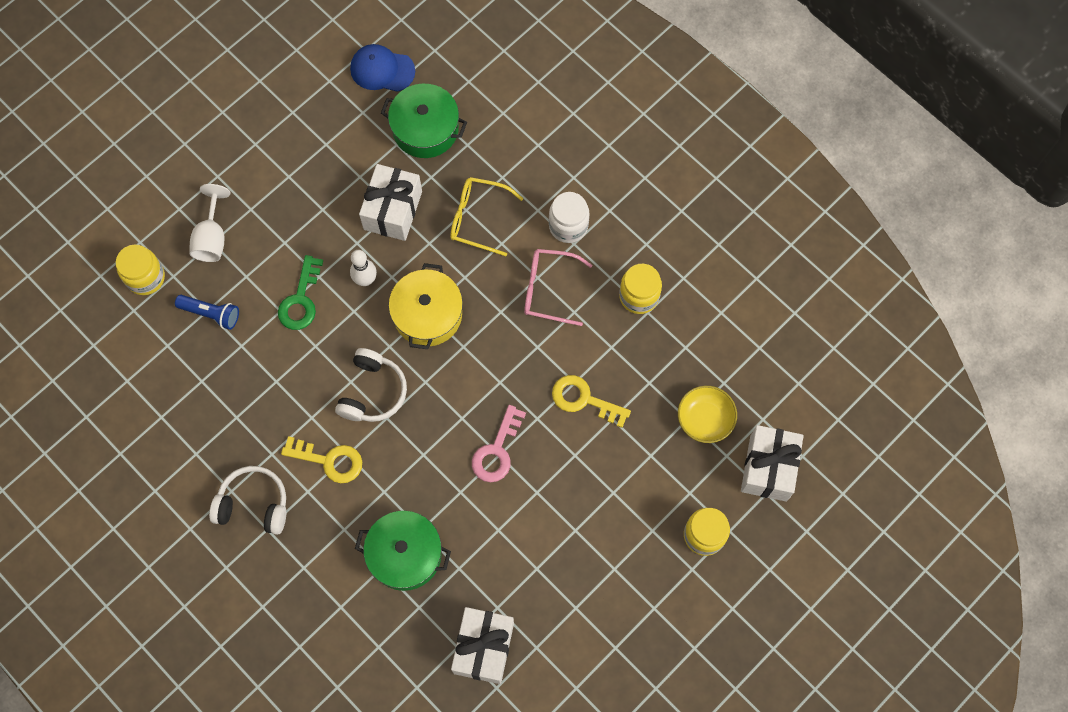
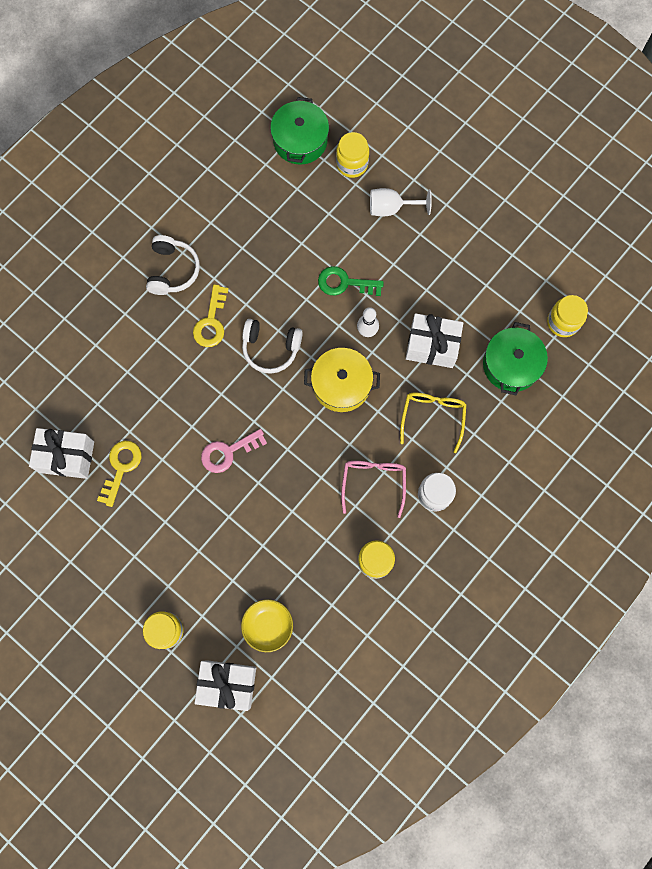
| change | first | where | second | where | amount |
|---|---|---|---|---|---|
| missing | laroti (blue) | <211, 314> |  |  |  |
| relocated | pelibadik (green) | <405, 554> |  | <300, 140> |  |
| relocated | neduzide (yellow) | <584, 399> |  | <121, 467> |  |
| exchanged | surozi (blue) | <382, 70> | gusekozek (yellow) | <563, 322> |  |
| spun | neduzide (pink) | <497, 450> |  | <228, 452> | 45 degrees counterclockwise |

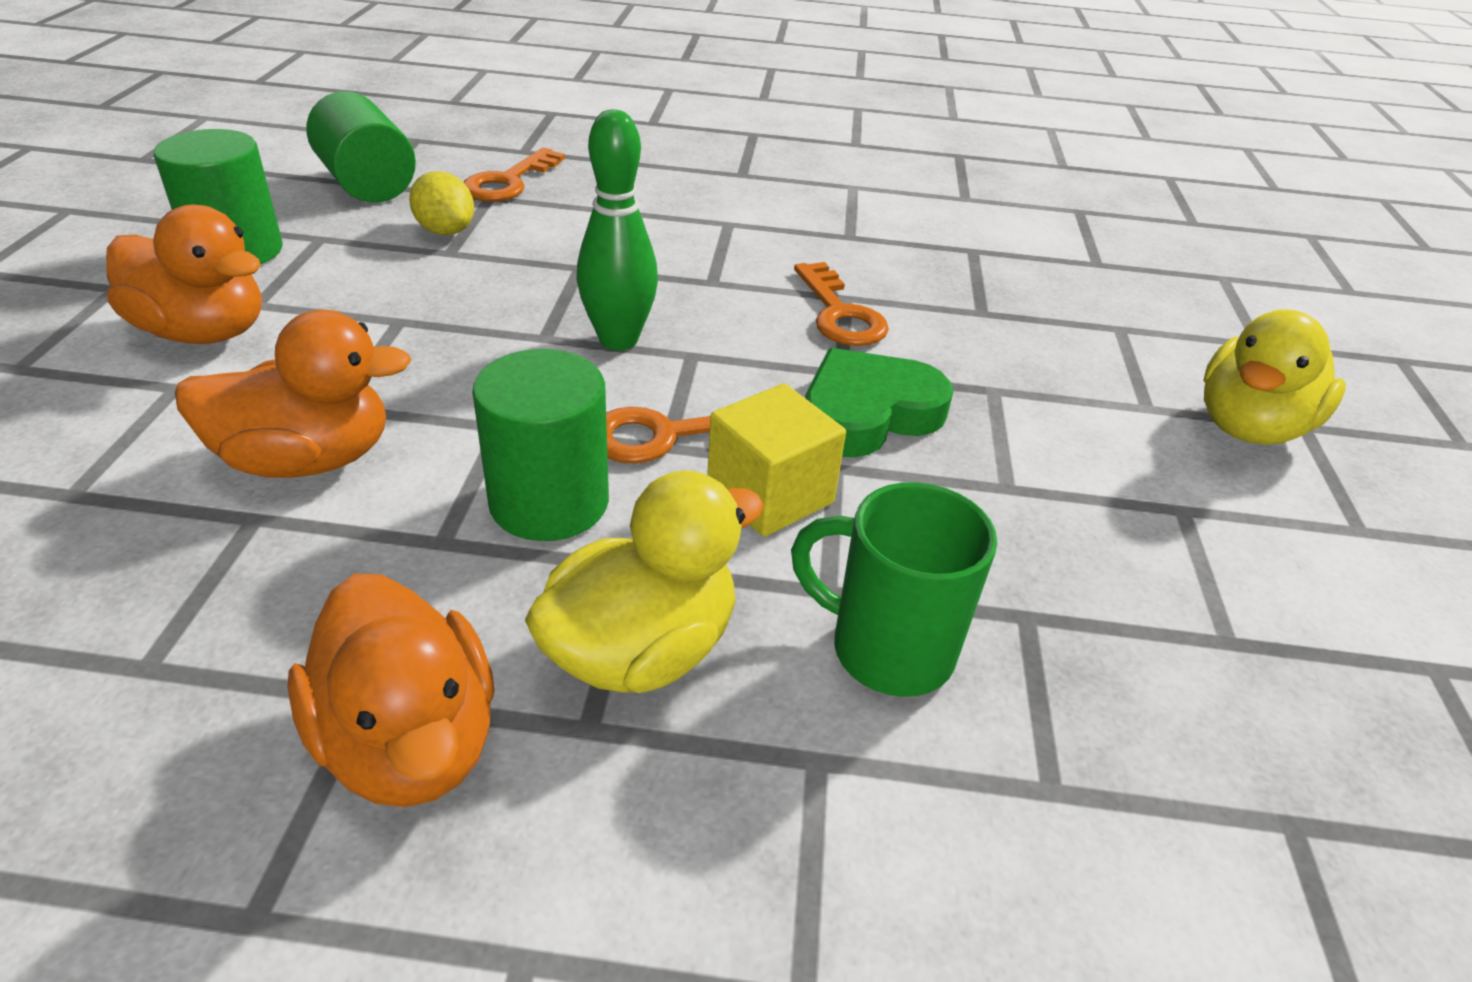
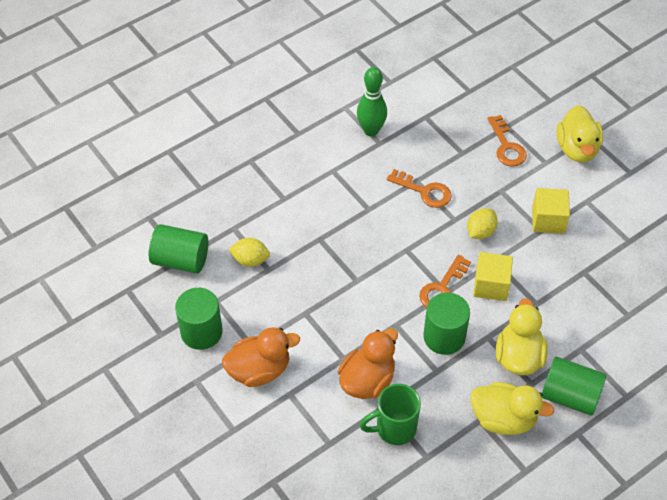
| change | first | where | second | where | amount |
|---|---|---|---|---|---|
| appeared |  |  | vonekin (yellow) | <548, 220> |  |
| appeared |  |  | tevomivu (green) | <569, 396> |  |
| relocated | neduzide (orange) | <509, 182> |  | <506, 146> |  |
| relocated | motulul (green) | <618, 340> |  | <371, 130> |  |
| relocated | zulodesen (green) | <887, 649> |  | <394, 428> |  |
| exchanged | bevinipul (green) | <867, 413> | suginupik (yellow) | <480, 232> |  |
| colour | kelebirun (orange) | <410, 742> | kelebirun (yellow) | <503, 419> |  |

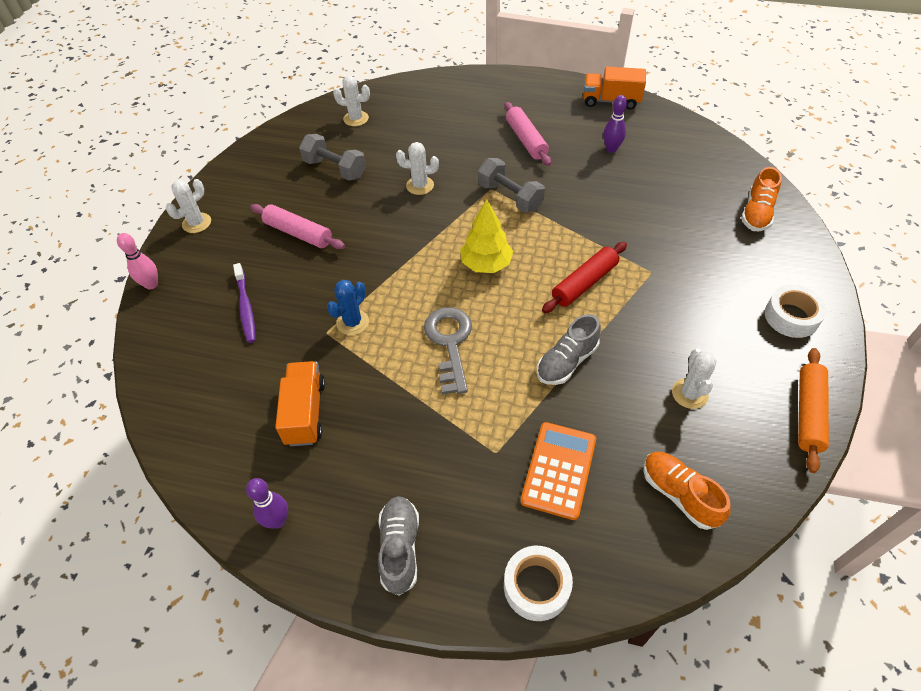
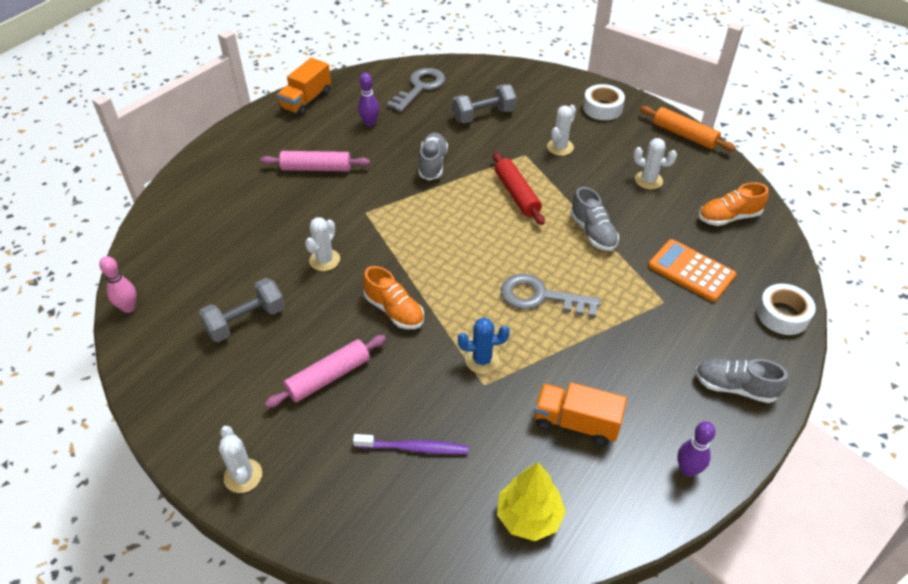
| change | first | where | second | where | amount |
|---|---|---|---|---|---|
| appeared |  |  | neduzide (grey) | <420, 88> |  |
| appeared |  |  | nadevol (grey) | <432, 164> |  |
| relocated | motulul (pink) | <151, 284> |  | <128, 308> |  |
| relocated | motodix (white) | <356, 119> |  | <560, 147> |  |
| relocated | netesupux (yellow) | <486, 264> |  | <529, 516> |  |
| relocated | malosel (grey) | <510, 197> |  | <483, 115> |  |
| relocated | nadevol (orange) | <756, 213> |  | <394, 310> |  |
| spun | motodix (blue) | <352, 322> |  | <482, 360> | 60 degrees counterclockwise |

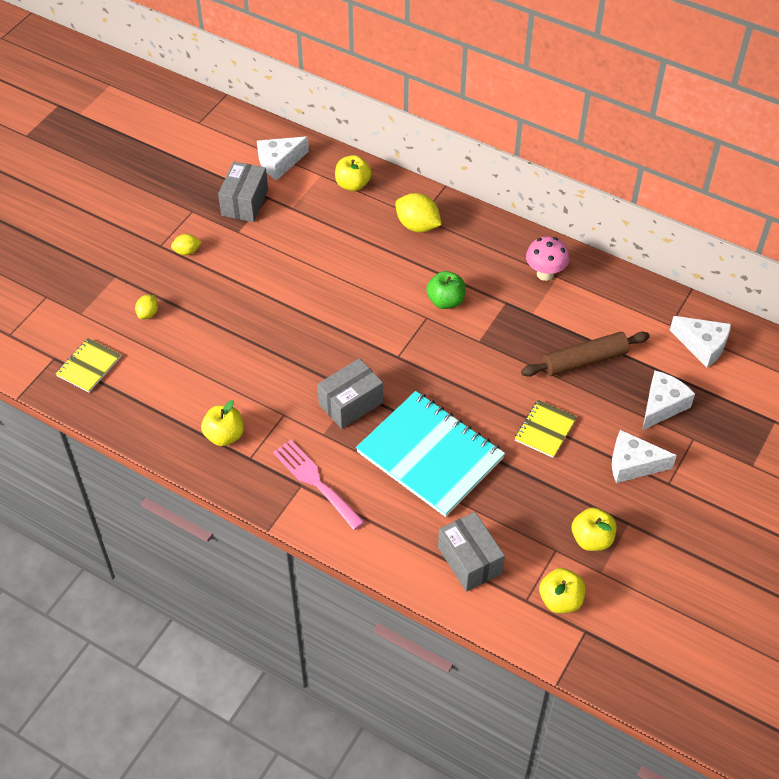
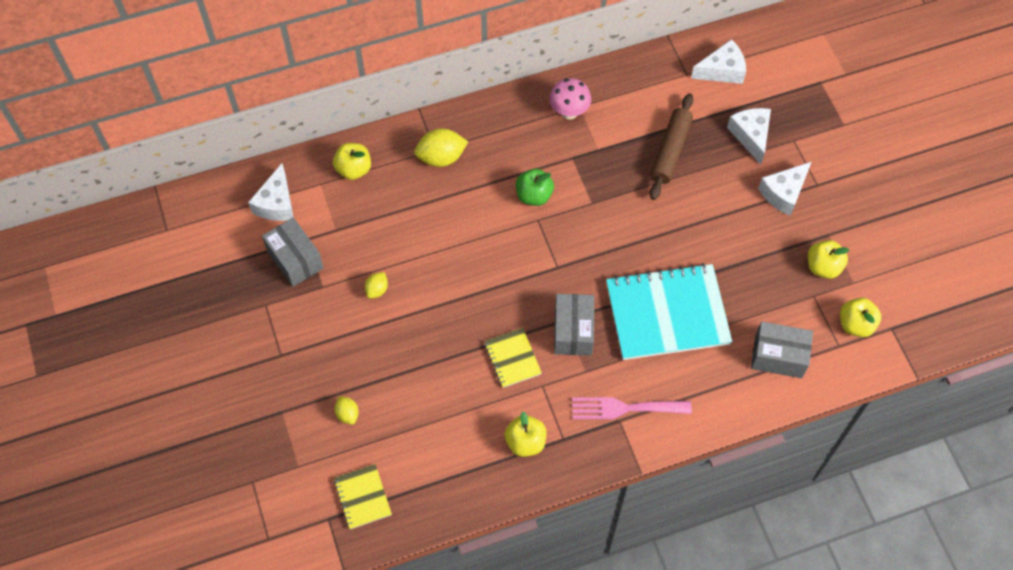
| change | first | where | second | where | amount |
|---|---|---|---|---|---|
| relocated | suginupik (yellow) | <187, 251> |  | <377, 290> |  |
| relocated | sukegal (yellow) | <545, 430> |  | <512, 358> |  |

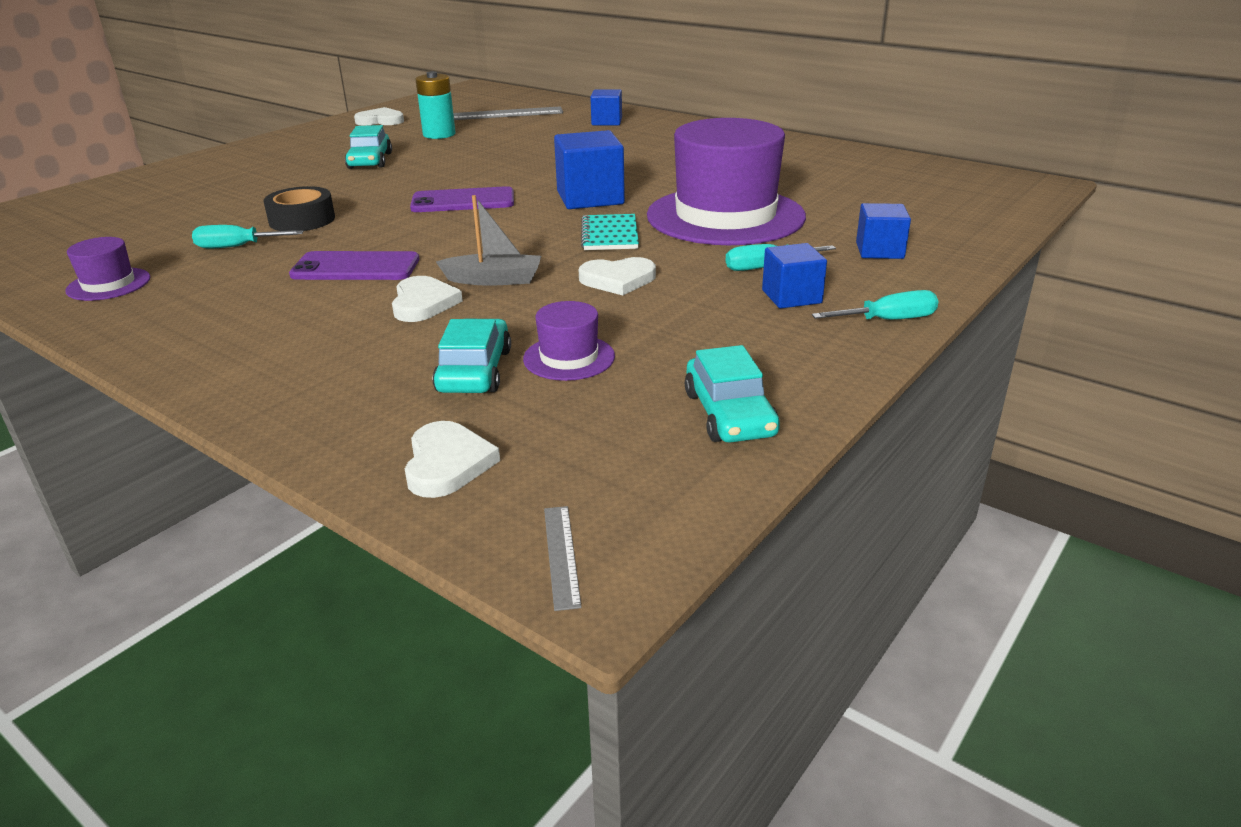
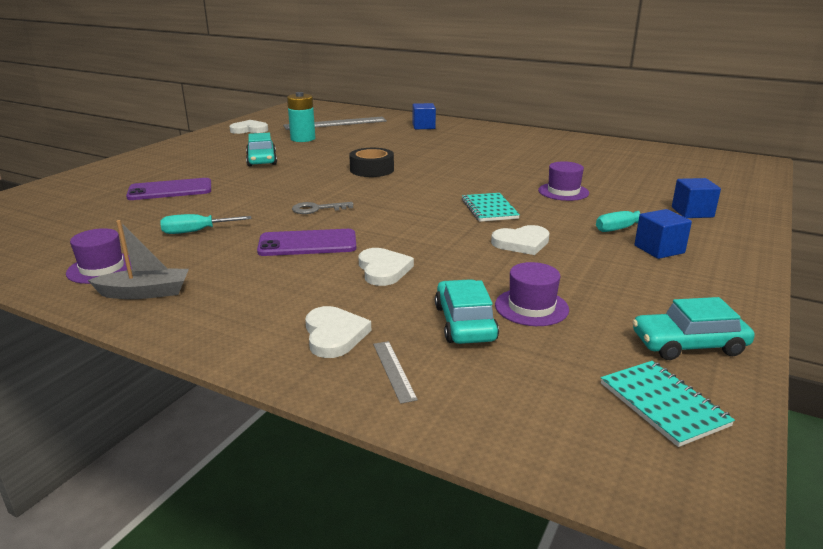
| change | first | where | second | where | amount |
|---|---|---|---|---|---|
| missing | vonekin (blue) | <590, 198> |  |  |  |
| missing | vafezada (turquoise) | <888, 320> |  |  |  |
| appeared |  |  | neduzide (grey) | <317, 209> |  |
| appeared |  |  | sukegal (turquoise) | <663, 404> |  |
| relocated | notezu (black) | <302, 220> |  | <372, 170> |  |
| relocated | bevinipul (white) | <447, 463> |  | <334, 335> |  |
| relocated | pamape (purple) | <463, 201> |  | <170, 190> |  |
| relocated | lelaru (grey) | <494, 280> |  | <145, 293> |  |
| relocated | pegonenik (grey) | <561, 555> |  | <394, 370> |  |
| spun | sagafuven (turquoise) | <729, 414> |  | <688, 344> | 105 degrees clockwise |
| size | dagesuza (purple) | <725, 216> |  | <563, 192> | x0.43 |

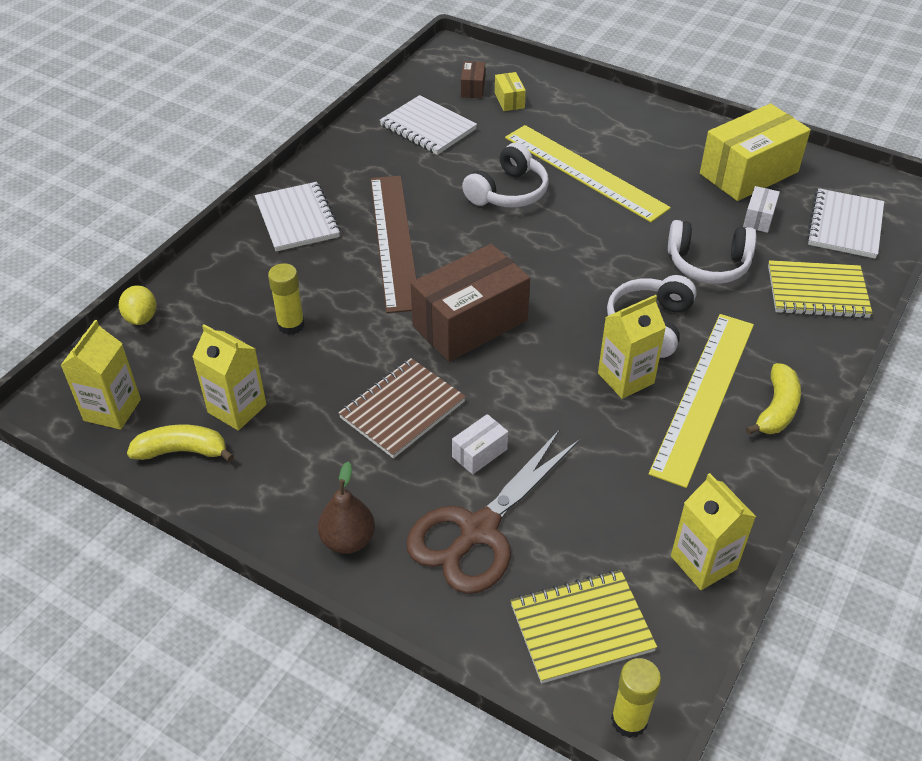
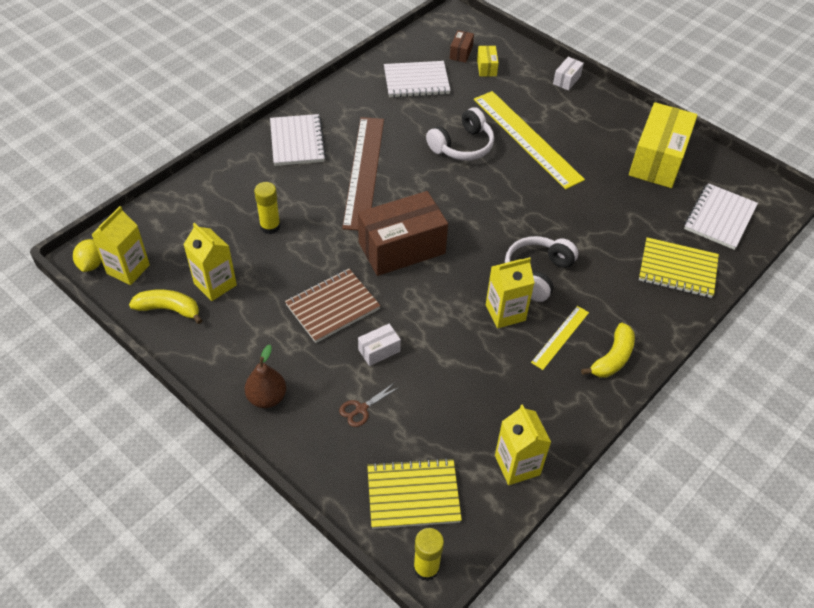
| change | first | where | second | where | amount |
|---|---|---|---|---|---|
| missing | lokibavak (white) | <708, 264> |  |  |  |
| relocated | suginupik (yellow) | <141, 318> |  | <91, 264> |  |
| relocated | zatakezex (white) | <758, 218> |  | <566, 80> |  |
| spun | sukegal (white) | <428, 128> |  | <416, 81> | 60 degrees counterclockwise |
| spun | zatakezex (yellow) | <748, 173> |  | <657, 160> | 45 degrees counterclockwise |
| size | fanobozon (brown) | <479, 531> |  | <361, 409> | x0.40 |
| size | pegonenik (yellow) | <704, 395> |  | <560, 337> | x0.49 |

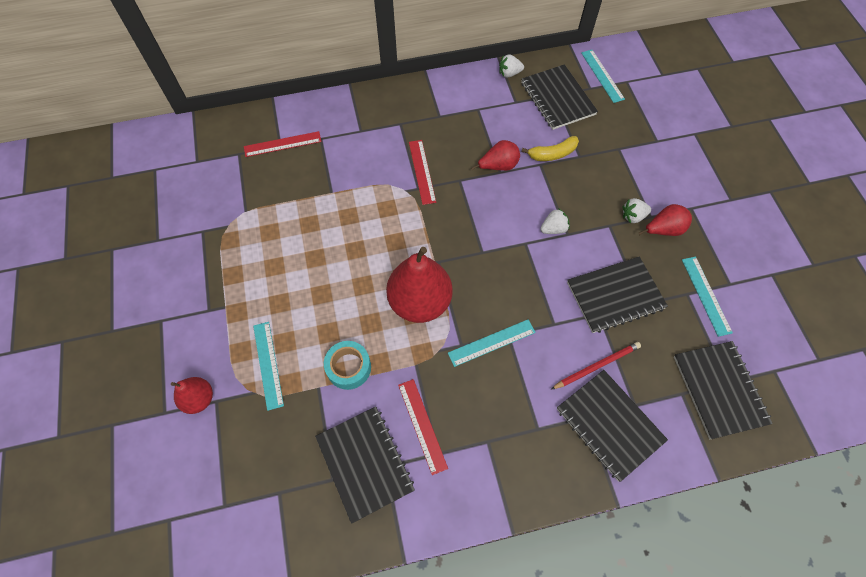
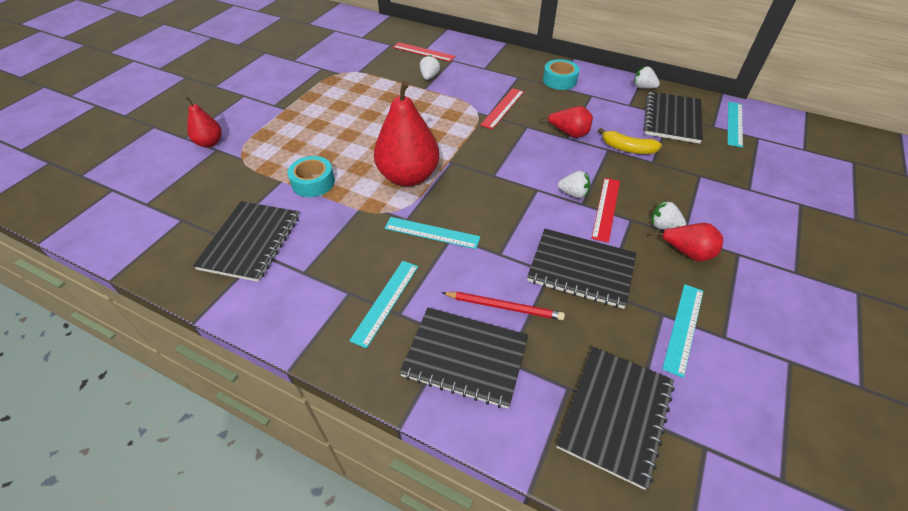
| change | first | where | second | where | amount |
|---|---|---|---|---|---|
| appeared |  |  | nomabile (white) | <429, 77> |  |
| appeared |  |  | notezu (turquoise) | <559, 80> |  |
| relocated | pegonenik (turquoise) | <268, 364> |  | <385, 302> |  |
| relocated | pegonenik (red) | <422, 425> |  | <606, 208> |  |
| spun | sukegal (black) | <609, 425> |  | <465, 358> | 75 degrees counterclockwise |

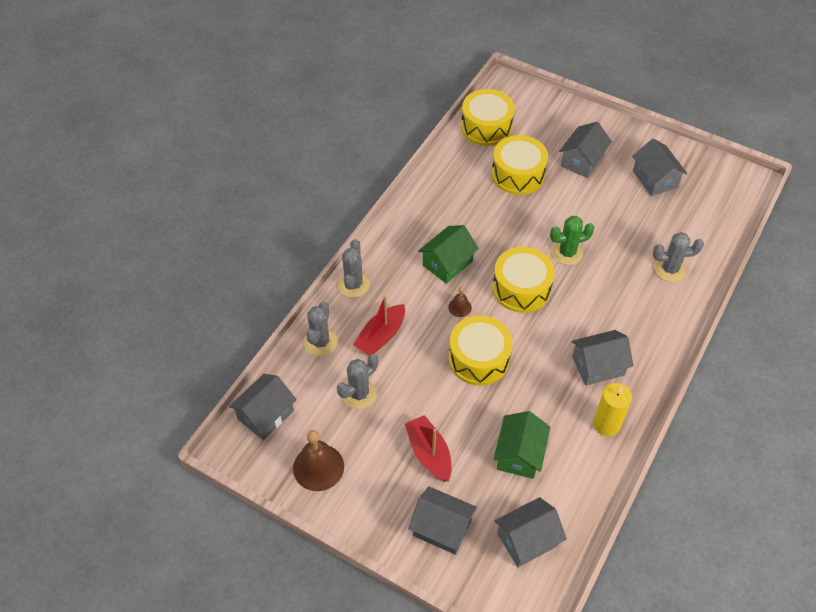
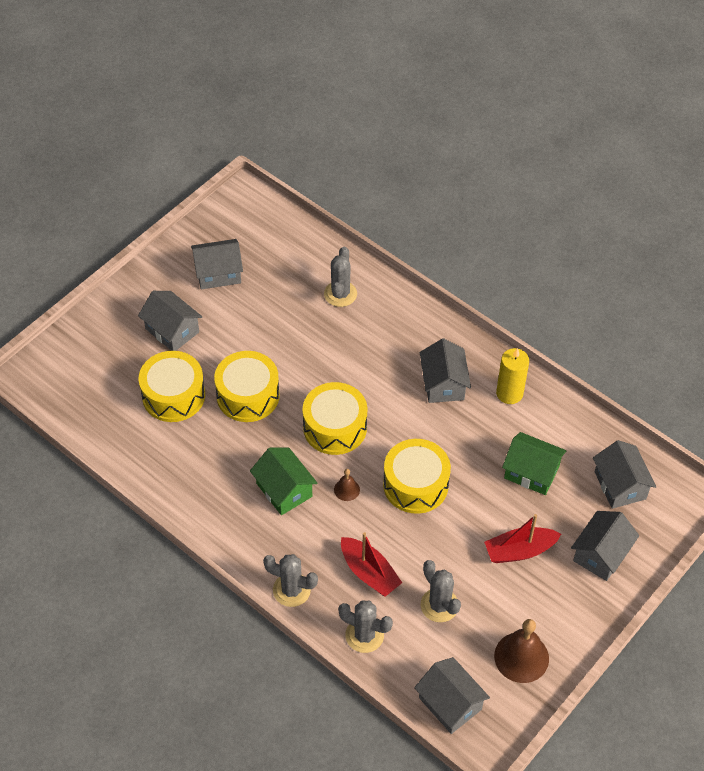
| change | first | where | second | where | amount |
|---|---|---|---|---|---|
| missing | motodix (green) | <567, 253> |  |  |  |
| relocated | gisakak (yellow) | <486, 127> |  | <248, 395> |  |

